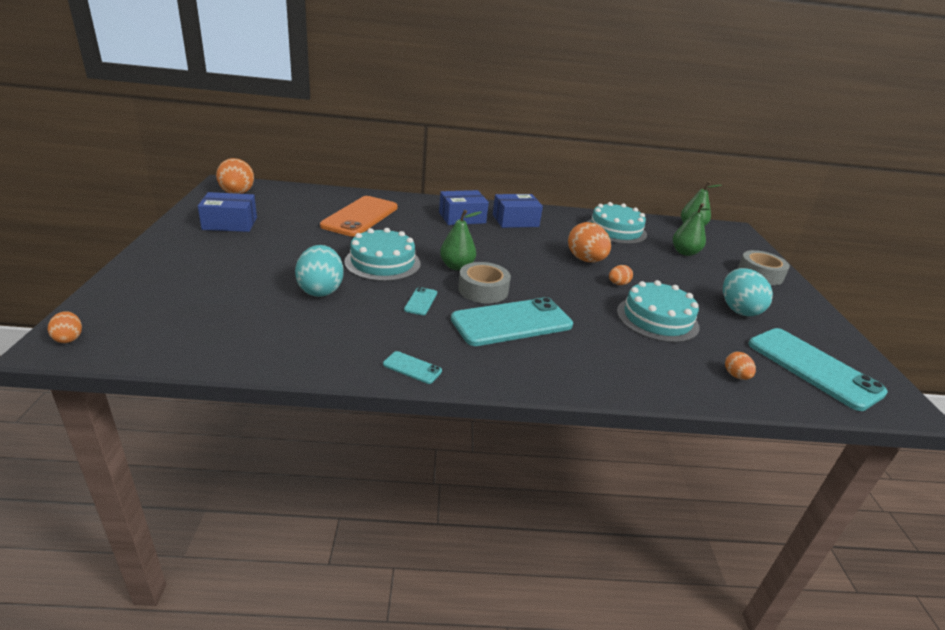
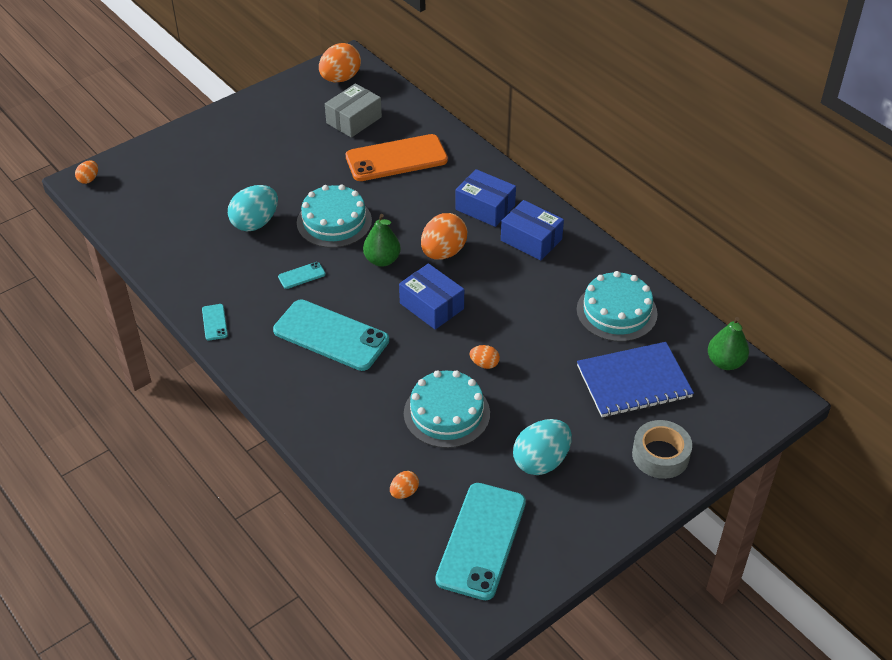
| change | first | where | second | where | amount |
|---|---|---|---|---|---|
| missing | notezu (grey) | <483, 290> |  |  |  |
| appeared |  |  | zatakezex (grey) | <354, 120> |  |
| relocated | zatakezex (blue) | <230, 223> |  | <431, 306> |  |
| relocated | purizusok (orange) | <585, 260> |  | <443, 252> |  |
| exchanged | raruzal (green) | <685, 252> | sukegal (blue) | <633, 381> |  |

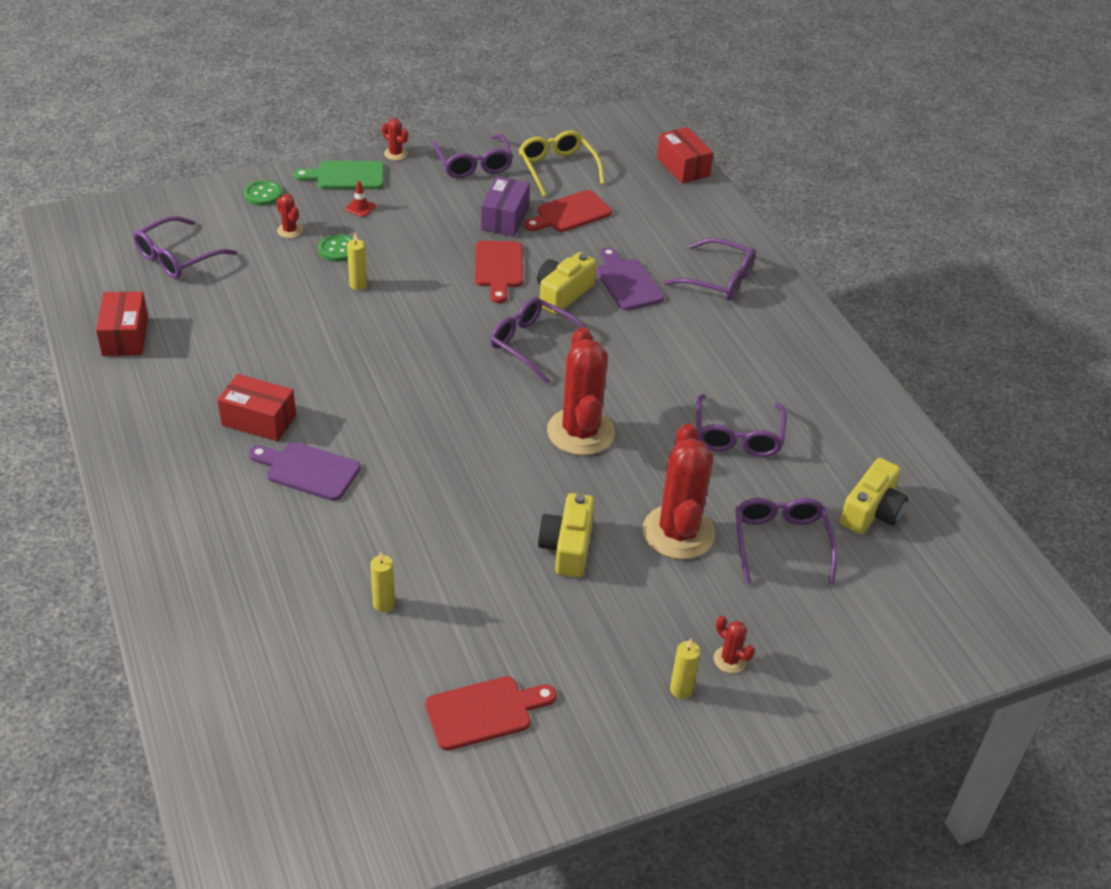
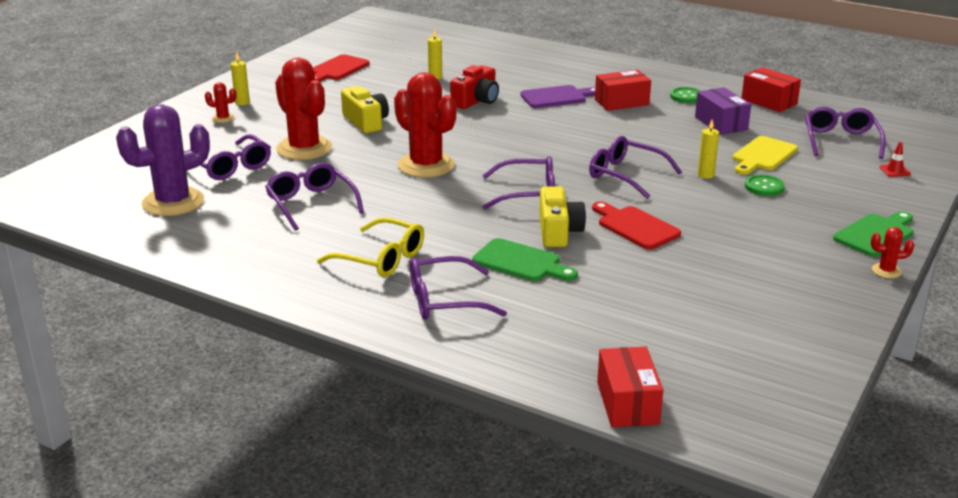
| change | first | where | second | where | amount |
|---|---|---|---|---|---|
| missing | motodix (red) | <290, 231> |  |  |  |
| missing | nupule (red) | <570, 213> |  |  |  |
| appeared |  |  | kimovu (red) | <476, 101> |  |
| appeared |  |  | nupule (yellow) | <762, 156> |  |
| relocated | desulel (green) | <263, 194> |  | <686, 96> |  |
| relocated | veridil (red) | <360, 208> |  | <894, 171> |  |
| relocated | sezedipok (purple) | <473, 164> |  | <626, 175> |  |
| relocated | zatakezex (purple) | <505, 218> |  | <721, 123> |  |
| relocated | sezedipok (yellow) | <557, 169> |  | <380, 258> |  |
| exchanged | kimovu (yellow) | <871, 511> | motodix (purple) | <173, 202> |  |
| colour | nupule (purple) | <627, 282> | nupule (green) | <521, 262> |  |
| spun | zatakezex (red) | <683, 167> |  | <627, 403> | 60 degrees clockwise |

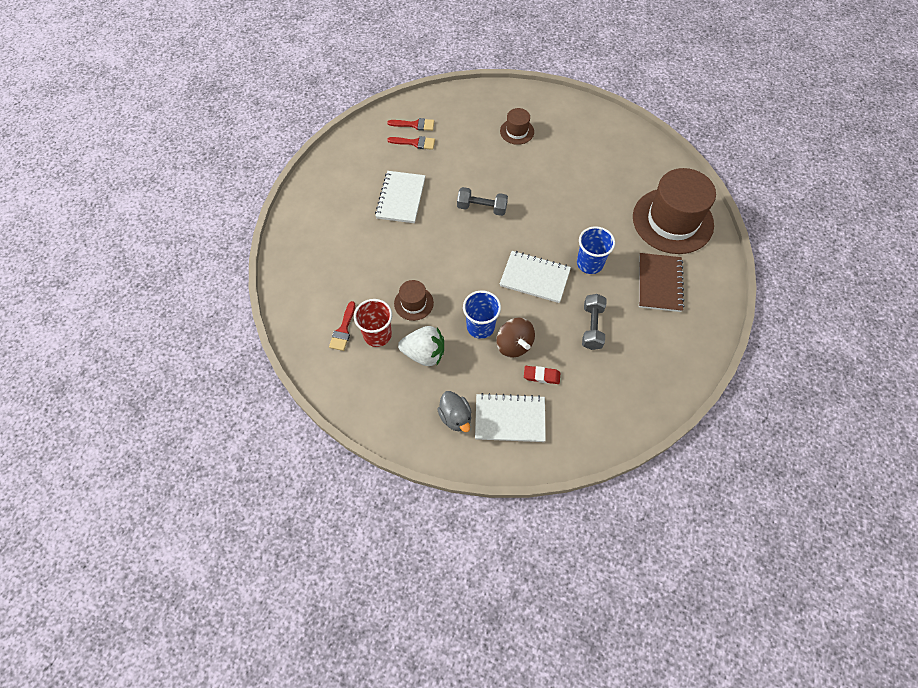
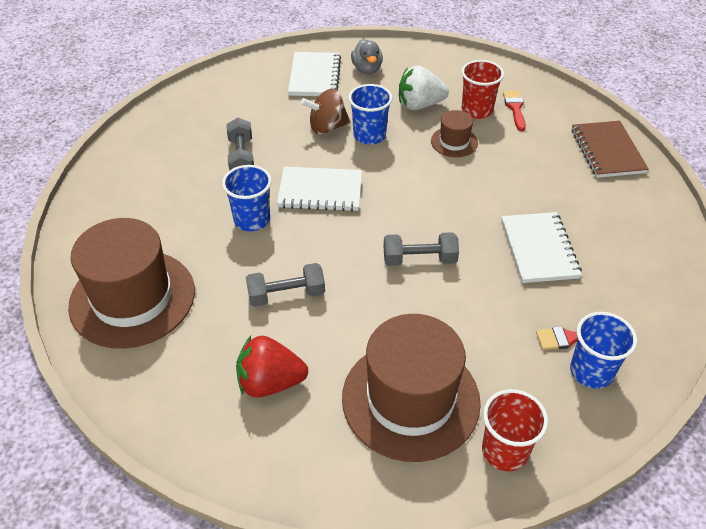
| change | first | where | second | where | amount |
|---|---|---|---|---|---|
| missing | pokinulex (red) | <541, 376> |  |  |  |
| appeared |  |  | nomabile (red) | <270, 382> |  |
| appeared |  |  | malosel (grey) | <286, 295> |  |
| appeared |  |  | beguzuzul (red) | <505, 451> |  |
| relocated | sukegal (brown) | <659, 283> |  | <607, 151> |  |
| exchanged | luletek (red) | <414, 125> | beguzuzul (blue) | <591, 371> |  |
| spun | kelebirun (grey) | <455, 417> |  | <367, 69> | 150 degrees counterclockwise |
| spun | sukegal (white) | <510, 419> |  | <314, 76> | 75 degrees counterclockwise |
| spun | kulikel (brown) | <514, 345> |  | <327, 127> | 60 degrees counterclockwise |
| size | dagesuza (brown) | <517, 131> |  | <410, 399> | x2.17 |

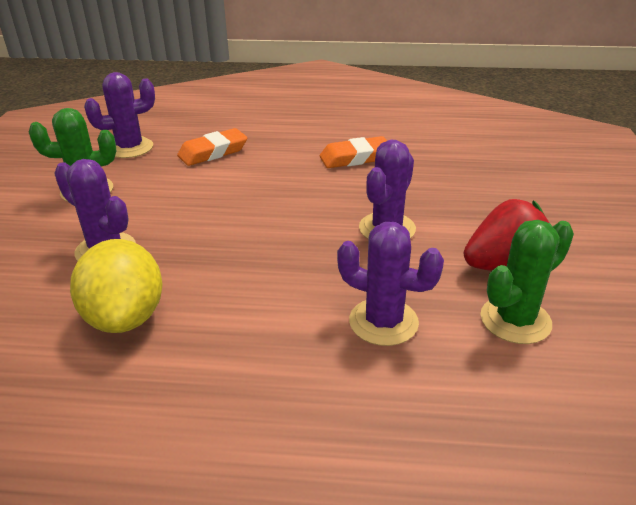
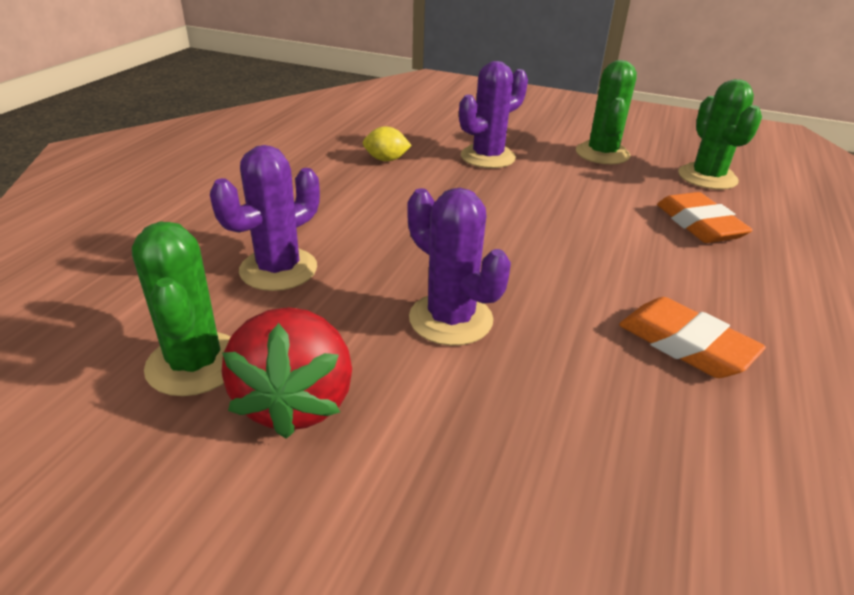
| change | first | where | second | where | amount |
|---|---|---|---|---|---|
| colour | motodix (purple) | <130, 148> | motodix (green) | <707, 177> |  |
| spun | pokinulex (orange) | <355, 158> |  | <685, 345> | 45 degrees counterclockwise |
| size | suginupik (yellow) | <126, 317> |  | <386, 160> | x0.48 |

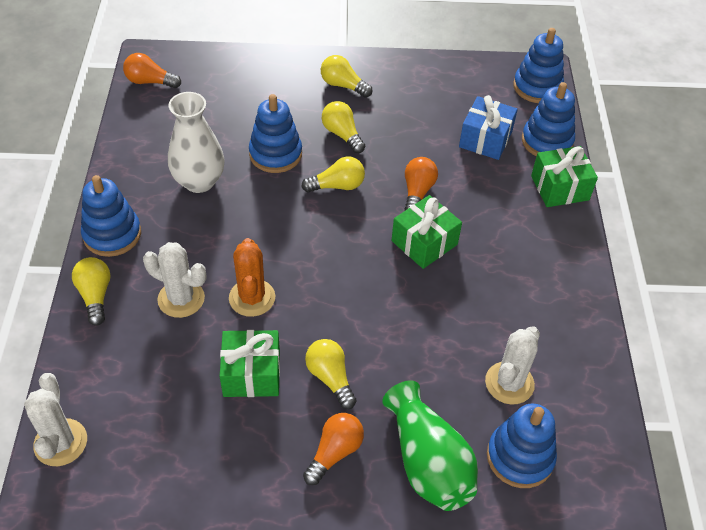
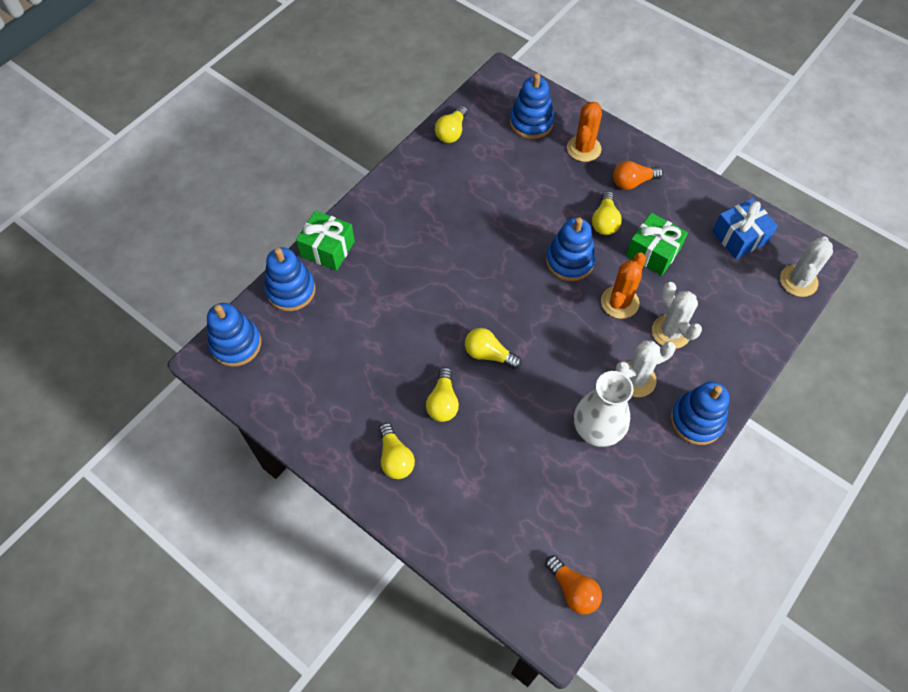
| change | first | where | second | where | amount |
|---|---|---|---|---|---|
| missing | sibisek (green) | <424, 242> |  |  |  |
| missing | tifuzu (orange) | <417, 192> |  |  |  |
| relocated | tifuzu (yellow) | <95, 296> |  | <452, 132> |  |
| relocated | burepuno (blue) | <275, 154> |  | <569, 261> |  |
| relocated | sibisek (blue) | <485, 139> |  | <739, 237> |  |
| relocated | motodix (white) | <509, 383> |  | <635, 379> |  |
| exchanged | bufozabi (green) | <428, 462> | motodix (orange) | <583, 148> |  |

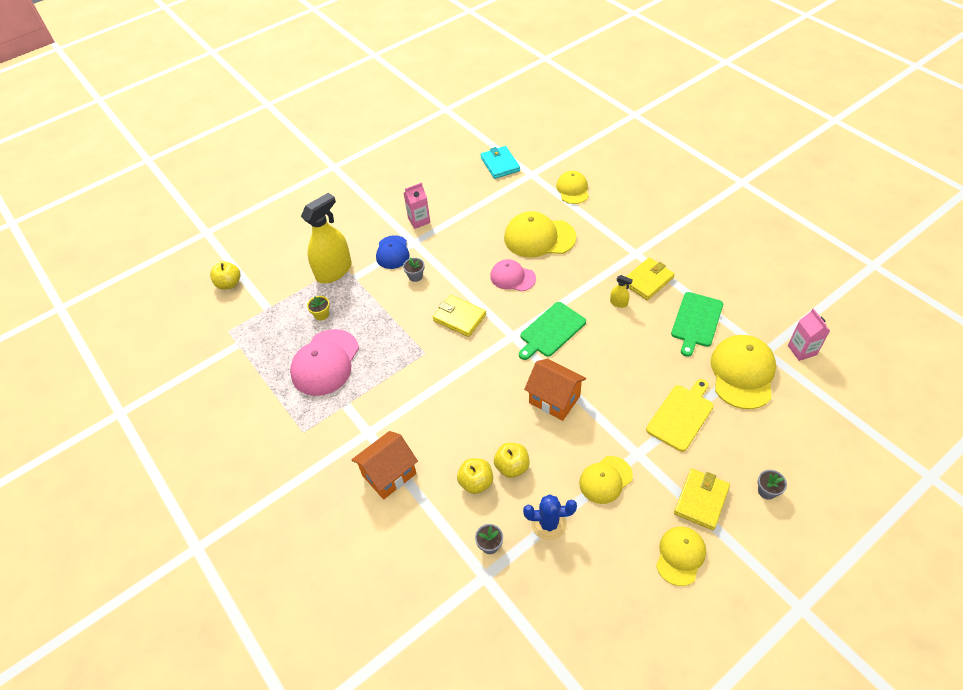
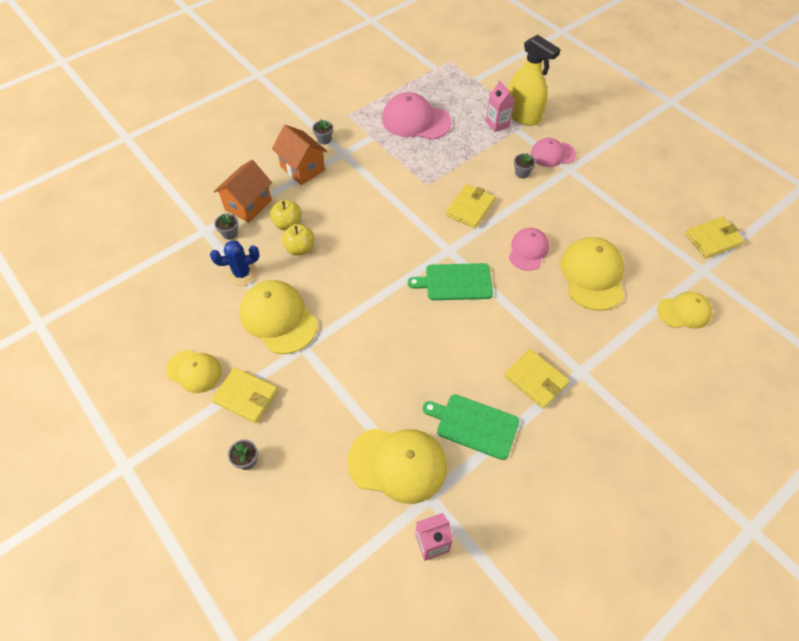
| change | first | where | second | where | amount |
|---|---|---|---|---|---|
| missing | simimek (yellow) | <229, 284> |  |  |  |
| missing | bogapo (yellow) | <321, 314> |  |  |  |
| missing | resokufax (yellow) | <618, 303> |  |  |  |
| missing | nupule (yellow) | <681, 415> |  |  |  |
| appeared |  |  | bogapo (grey) | <324, 139> |  |
| relocated | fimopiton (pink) | <419, 220> |  | <497, 124> |  |
| relocated | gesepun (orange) | <554, 399> |  | <248, 205> |  |
| colour | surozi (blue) | <392, 252> | surozi (pink) | <552, 154> |  |
| colour | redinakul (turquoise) | <500, 164> | redinakul (yellow) | <712, 239> |  |
| spun | nupule (green) | <551, 331> |  | <455, 282> | 45 degrees counterclockwise |
| spun | motodix (blue) | <549, 524> |  | <242, 273> | 75 degrees clockwise |
| size | surozi (yellow) | <605, 480> |  | <278, 318> | x1.61 |

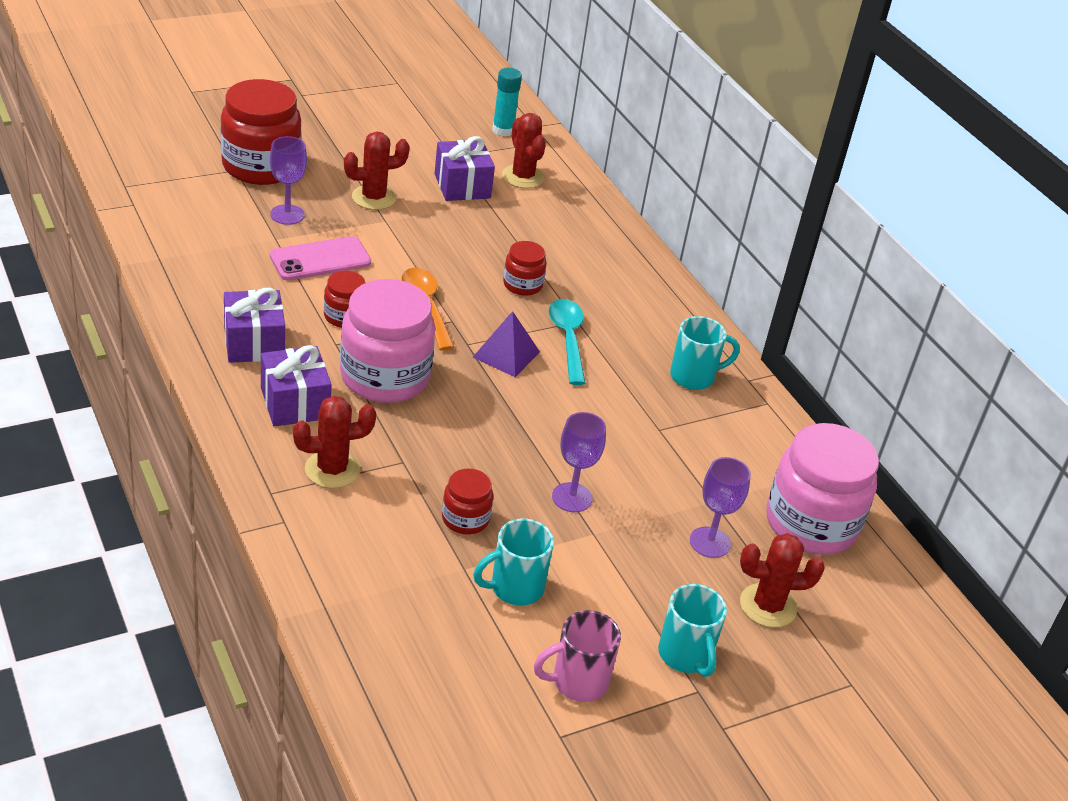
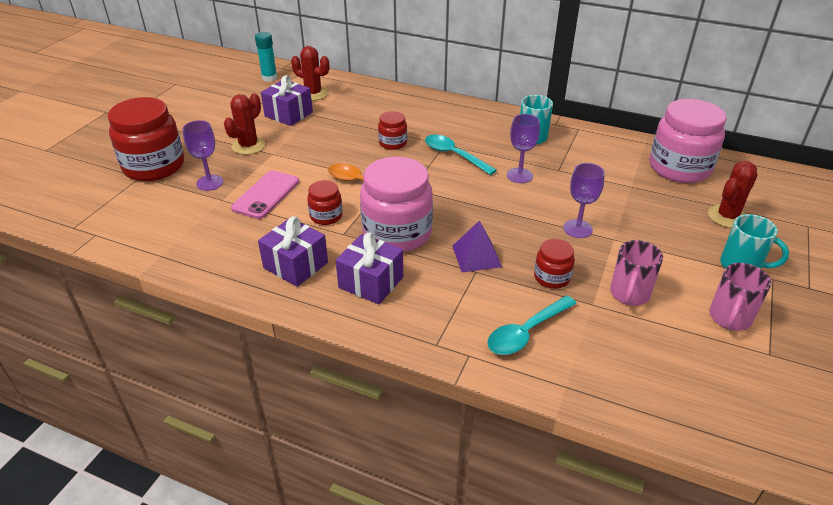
| change | first | where | second | where | amount |
|---|---|---|---|---|---|
| missing | motodix (red) | <332, 469> |  |  |  |
| appeared |  |  | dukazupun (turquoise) | <526, 332> |  |
| relocated | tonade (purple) | <506, 354> |  | <476, 256> |  |
| relocated | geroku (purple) | <710, 542> |  | <519, 175> |  |
| colour | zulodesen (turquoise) | <515, 588> | zulodesen (pink) | <629, 294> |  |

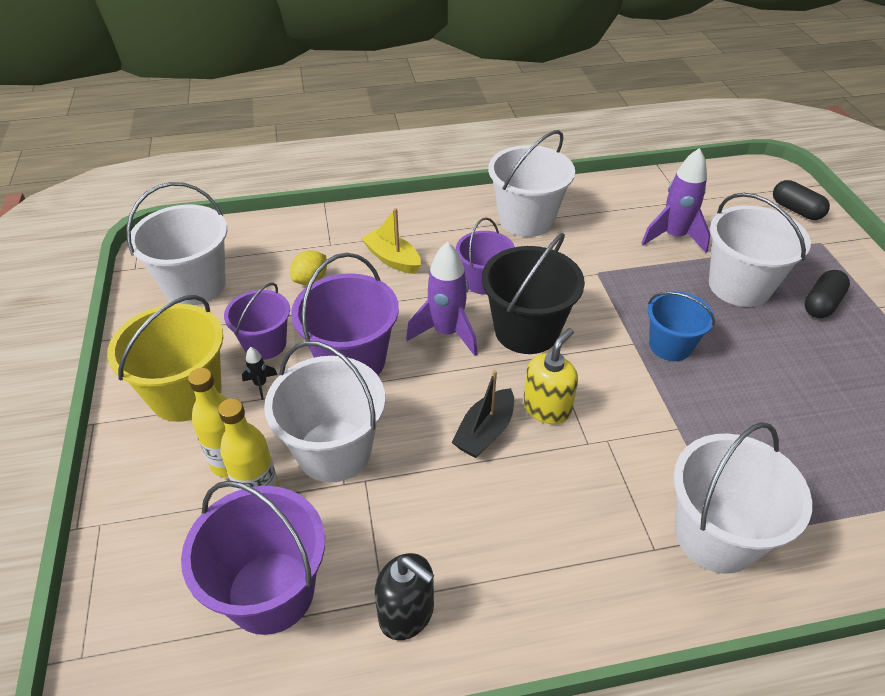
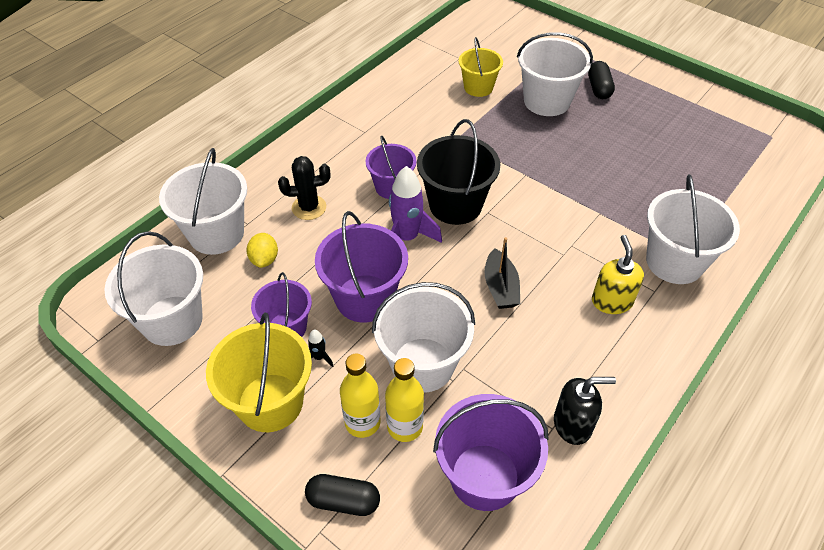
| change | first | where | second | where | amount |
|---|---|---|---|---|---|
| missing | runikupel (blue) | <670, 345> |  |  |  |
| relocated | runikupel (white) | <526, 219> |  | <216, 233> |  |
| relocated | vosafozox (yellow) | <547, 408> |  | <611, 301> |  |
| relocated | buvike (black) | <796, 210> |  | <343, 501> |  |
| exchanged | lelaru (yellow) | <392, 259> | motodix (black) | <309, 207> |  |
| exchanged | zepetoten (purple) | <673, 237> | runikupel (yellow) | <478, 87> |  |

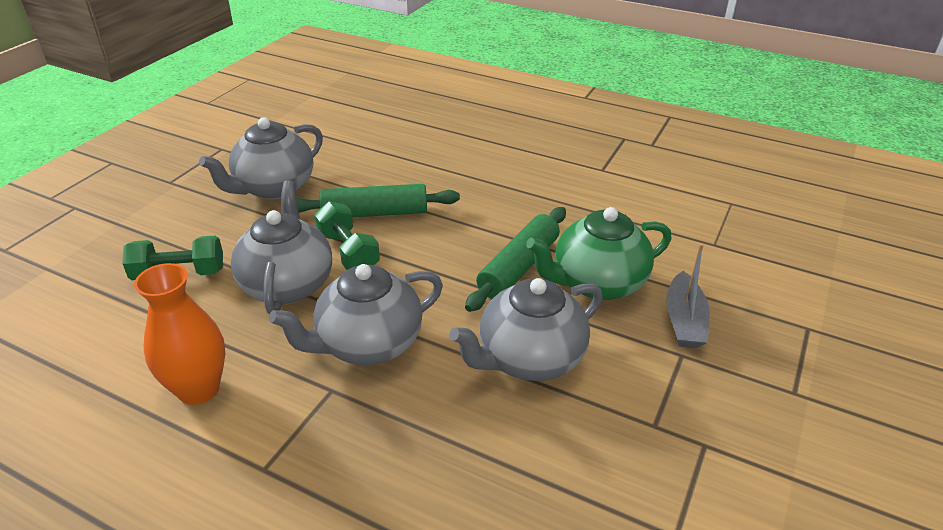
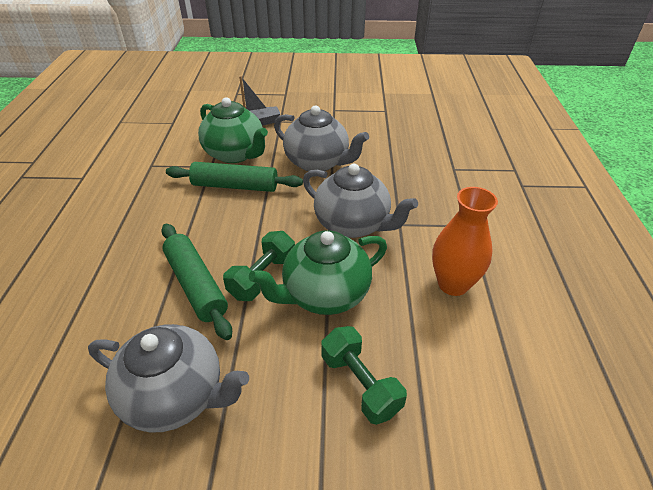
| change | first | where | second | where | amount |
|---|---|---|---|---|---|
| colour | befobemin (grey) | <288, 284> | befobemin (green) | <324, 294> |  |

